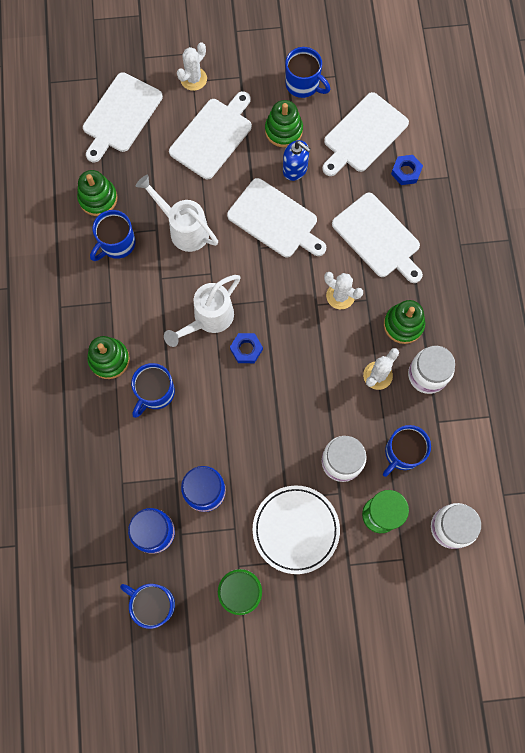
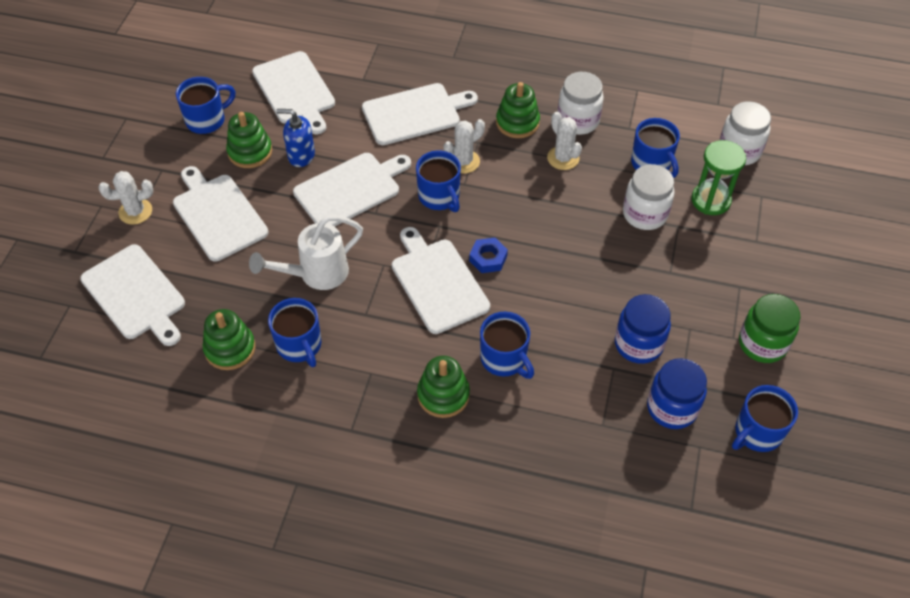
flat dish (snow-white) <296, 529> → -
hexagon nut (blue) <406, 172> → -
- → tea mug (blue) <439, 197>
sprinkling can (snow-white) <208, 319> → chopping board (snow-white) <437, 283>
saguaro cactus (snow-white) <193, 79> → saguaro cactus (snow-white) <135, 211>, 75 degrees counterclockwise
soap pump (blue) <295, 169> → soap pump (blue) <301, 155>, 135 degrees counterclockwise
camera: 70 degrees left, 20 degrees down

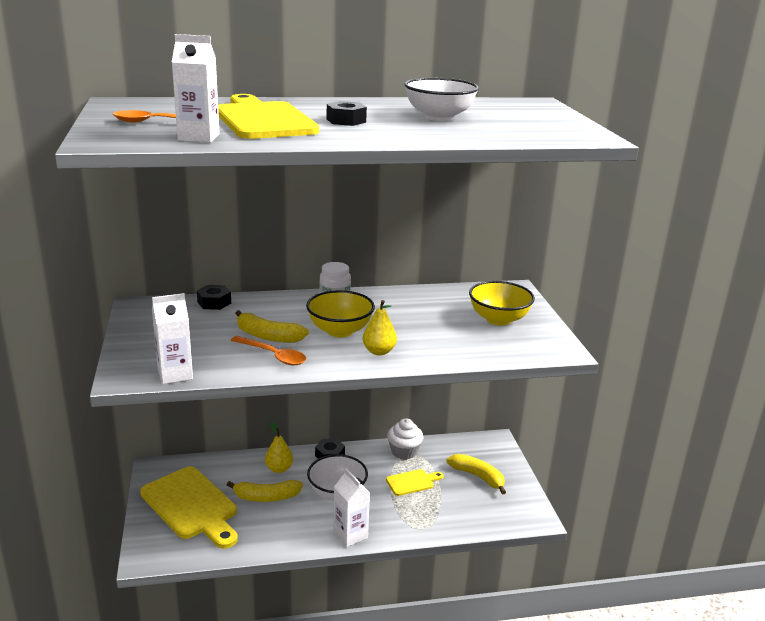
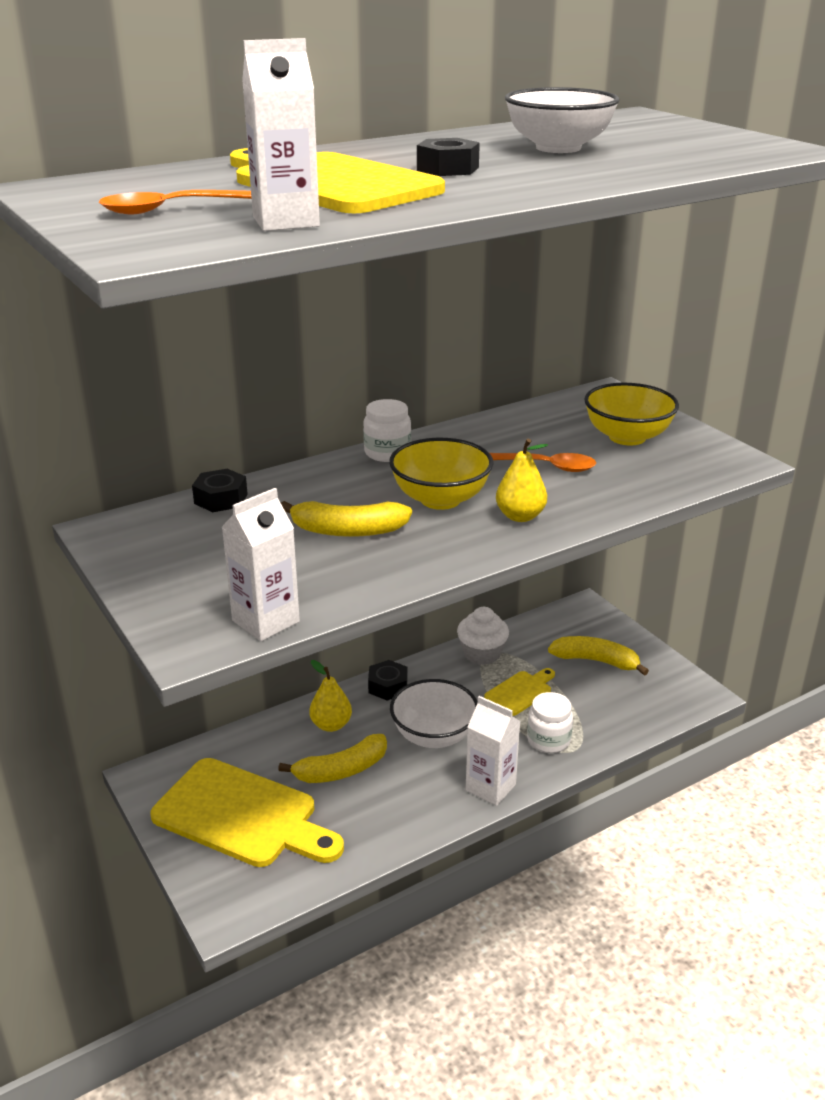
- → jar (snow-white) <548, 740>
tablespoon (orange-coloured) <273, 355> → tablespoon (orange-coloured) <542, 466>, shifted
camera: 20 degrees left, 5 degrees up

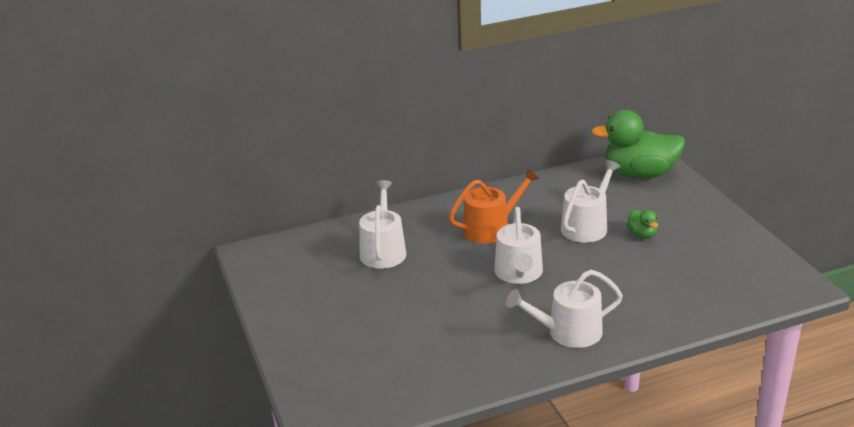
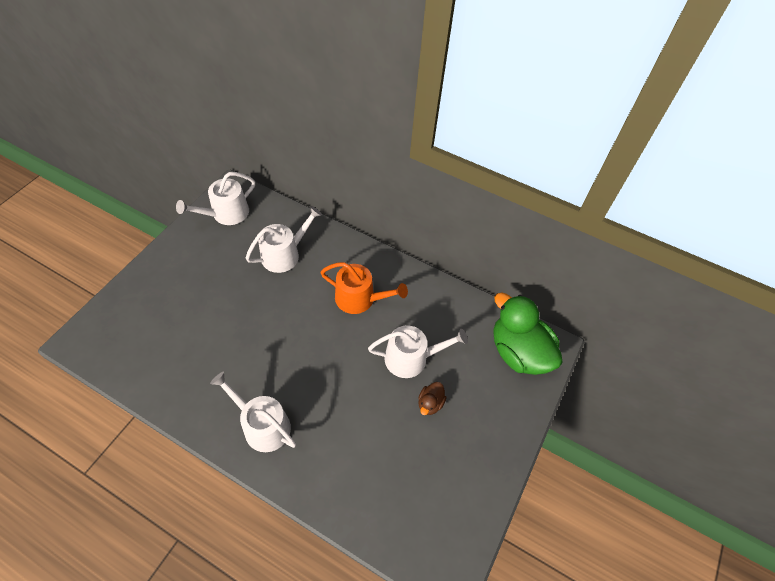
sprinkling can (snow-white) <519, 273> → sprinkling can (snow-white) <226, 214>, shifted
duck (leaf-green) <642, 234> → duck (dark brown) <430, 403>
camera: 45 degrees right, 25 degrees up

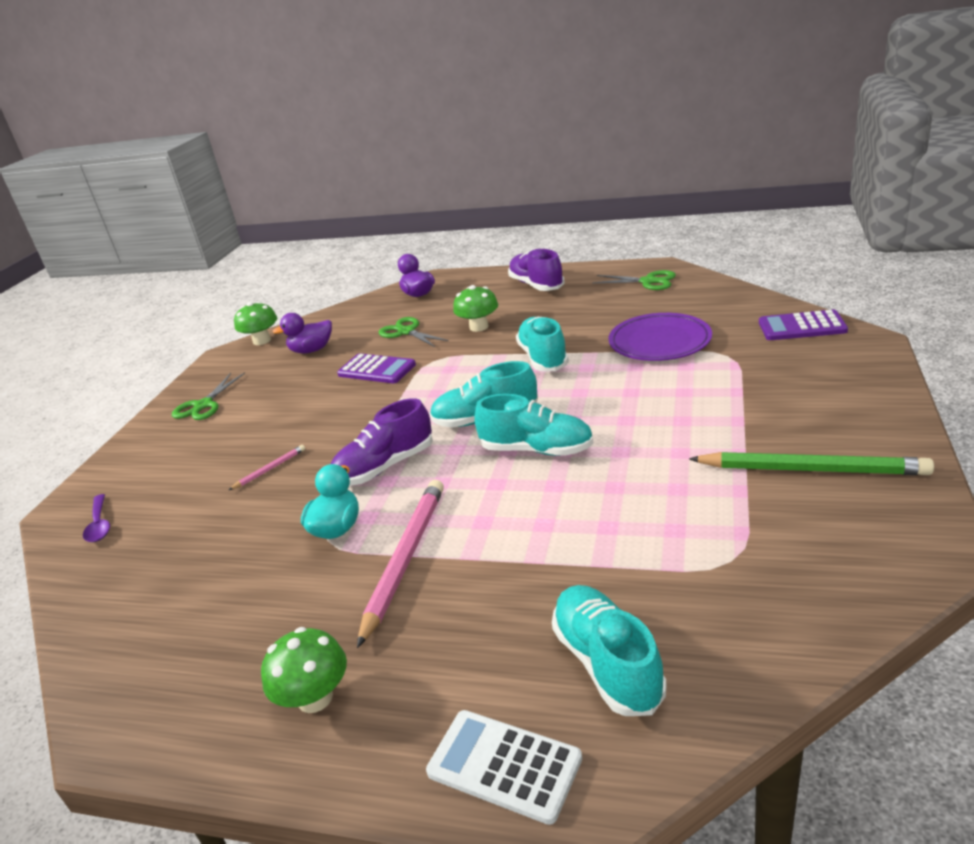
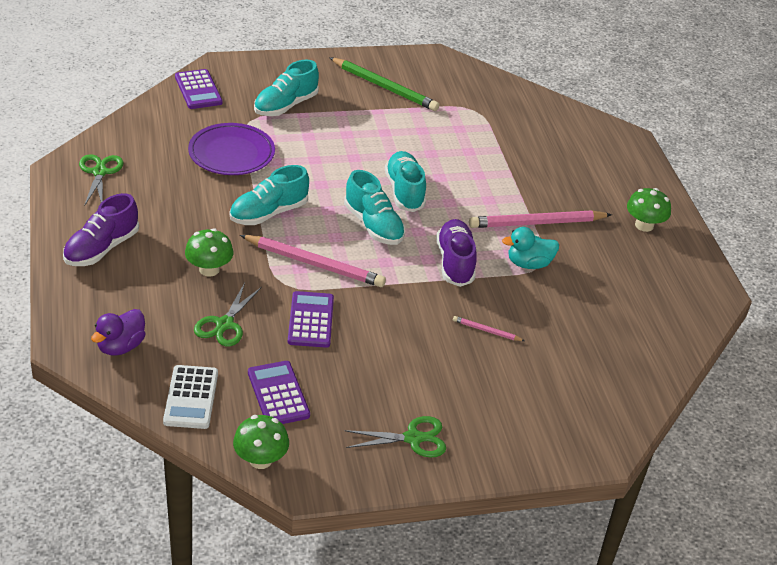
tablespoon (purple) <99, 524> → -
- → pencil (rose-pink) <314, 264>
adding machine (snow-white) <504, 766> → adding machine (snow-white) <191, 397>, shifted
shoe (turquoise) <607, 663> → shoe (turquoise) <285, 105>, shifted
duck (purple) <312, 350> → adding machine (purple) <278, 394>
shoe (purple) <385, 467> → shoe (purple) <455, 262>, 120 degrees counterclockwise
pencil (leaf-green) <811, 469> → pencil (leaf-green) <384, 87>, 135 degrees clockwise
camera: 125 degrees left, 10 degrees up

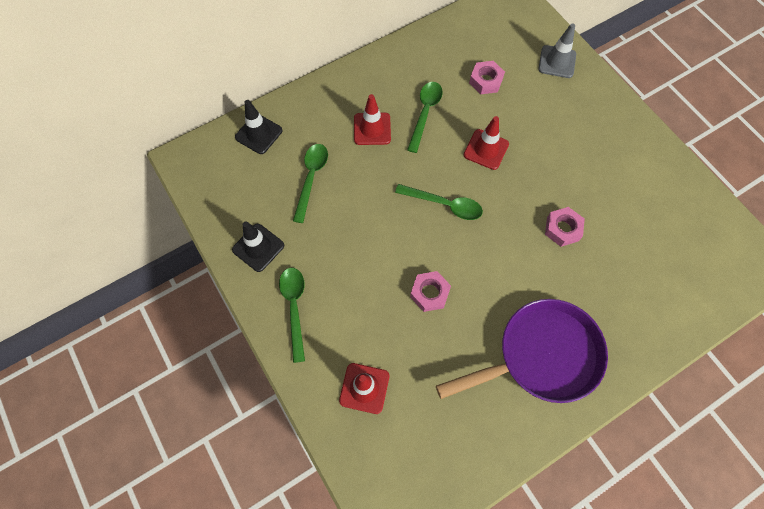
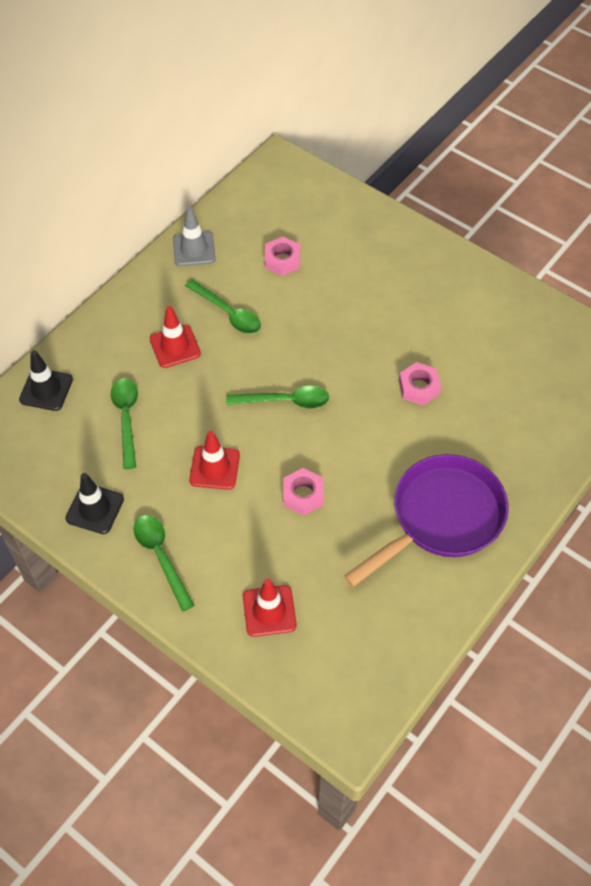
road cone (scarlet) <486, 149> → road cone (scarlet) <214, 468>, shifted
road cone (ash-grey) <557, 62> → road cone (ash-grey) <194, 249>, shifted
tablespoon (leaf-green) <425, 113> → tablespoon (leaf-green) <228, 313>, 135 degrees clockwise
camera: 20 degrees left, 10 degrees down

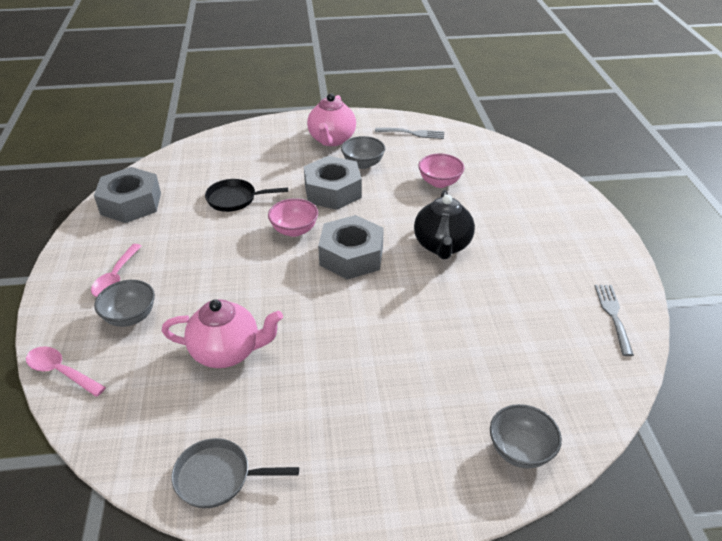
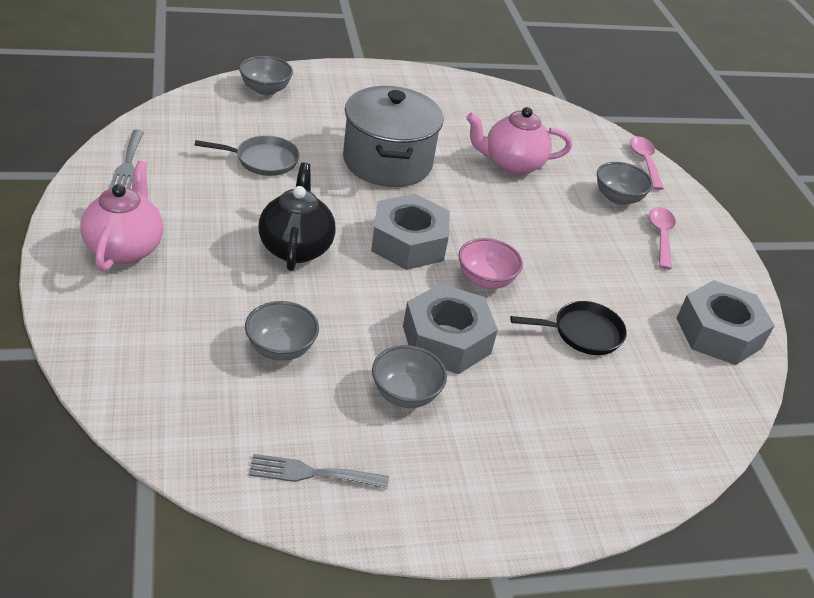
- → stockpot (ash-grey) <387, 162>
frying pan (ash-grey) <218, 477> → frying pan (ash-grey) <263, 160>, shifted
tea pot (rose-pink) <332, 140> → tea pot (rose-pink) <125, 248>, shifted
serving bowl (rose-pink) <439, 182> → serving bowl (ash-grey) <281, 348>
tablespoon (rose-pink) <61, 372> → tablespoon (rose-pink) <644, 162>, 120 degrees counterclockwise
camera: 170 degrees right, 0 degrees up

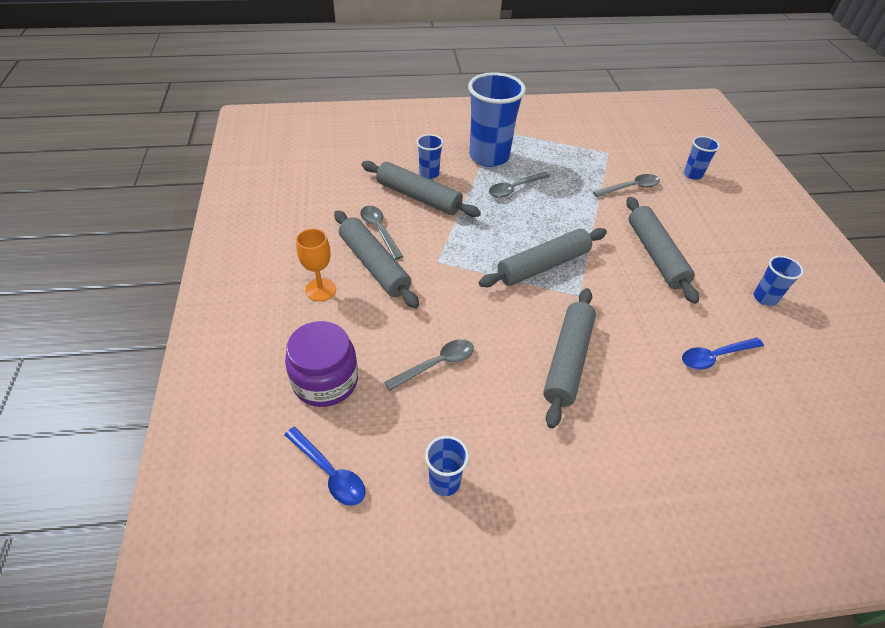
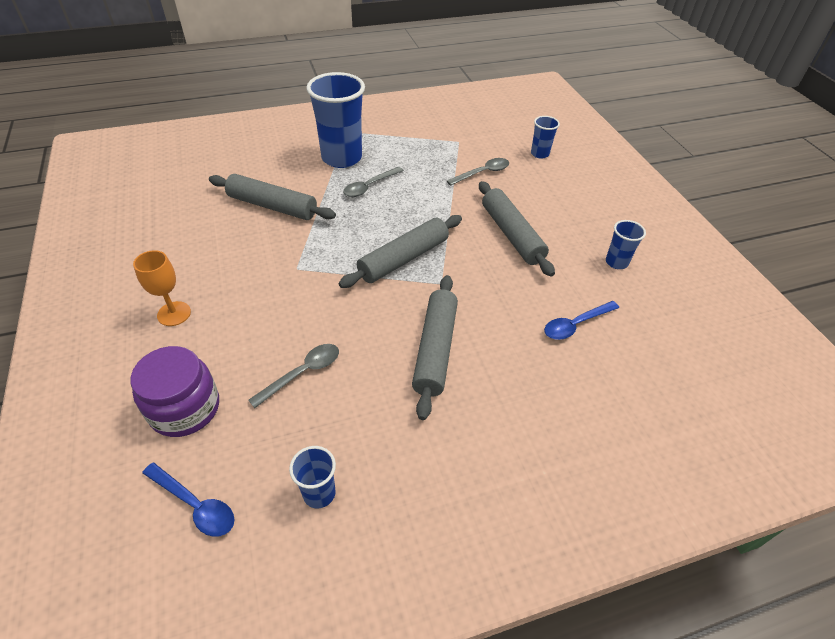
dough roller (ash-grey) <374, 265> → -
tablespoon (ash-grey) <379, 230> → -
beaker (blue) <429, 174> → -
camera: 10 degrees left, 0 degrees up

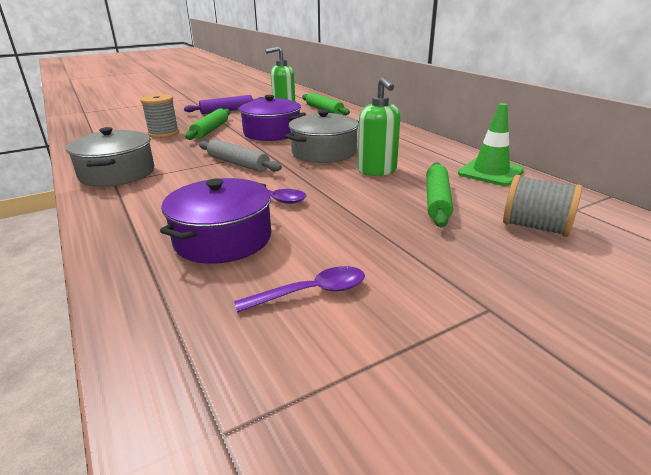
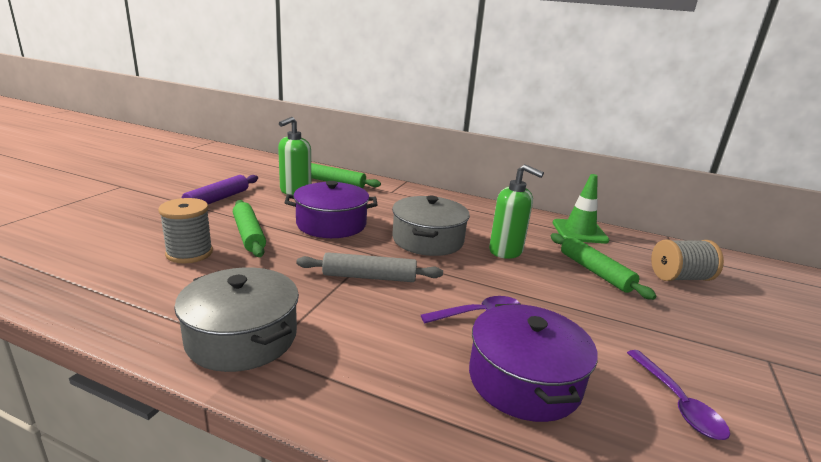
tablespoon (purple) <311, 292> → tablespoon (purple) <678, 403>, 135 degrees clockwise
camera: 40 degrees left, 5 degrees down

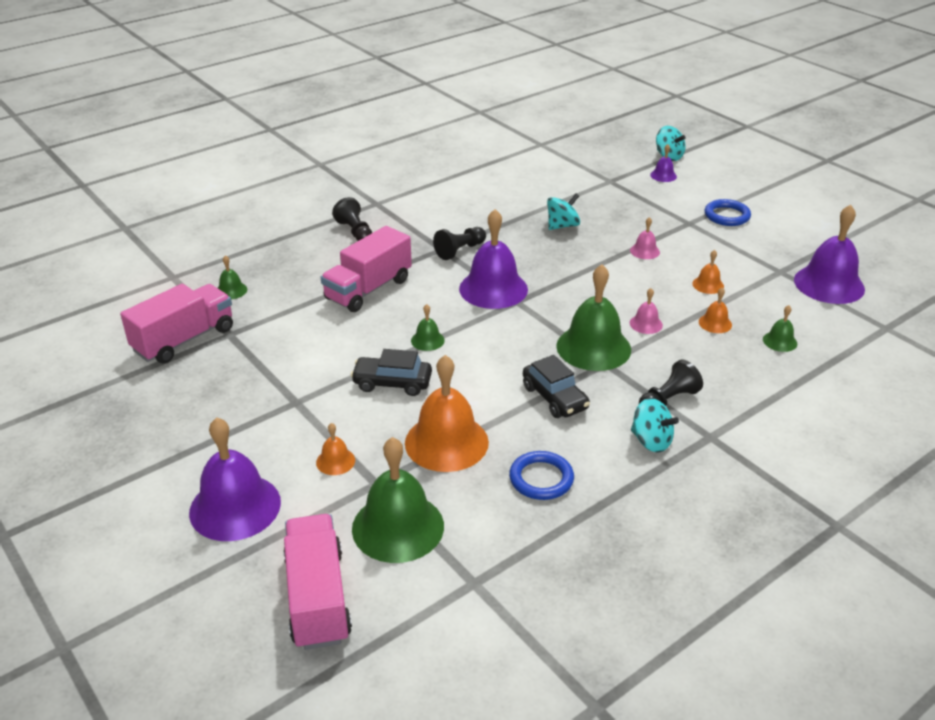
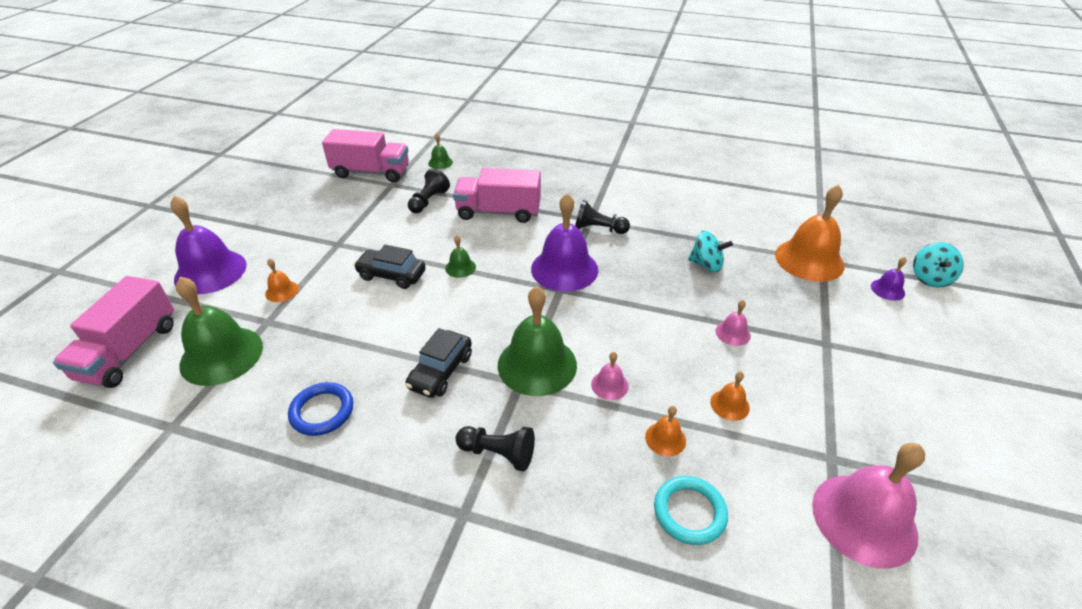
toy top (turquoise) <651, 441> → -
hoop (blue) <727, 216> → -
pawn (black) <355, 232> → pawn (black) <429, 201>, shifted
bell (orange-coloured) <446, 442> → bell (orange-coloured) <809, 260>, shifted
bell (leaf-green) <780, 341> → hoop (turquoise) <689, 512>
bell (purple) <829, 284> → bell (rose-pink) <864, 519>
toy truck (rose-pink) <318, 598> → toy truck (rose-pink) <129, 351>, 150 degrees clockwise
car (black) <392, 383> → car (black) <392, 275>, 45 degrees counterclockwise
camera: 55 degrees right, 5 degrees up

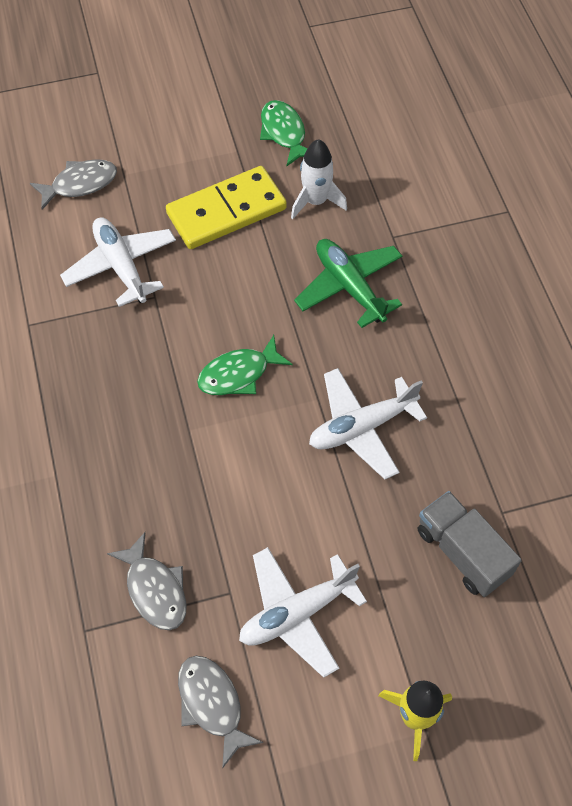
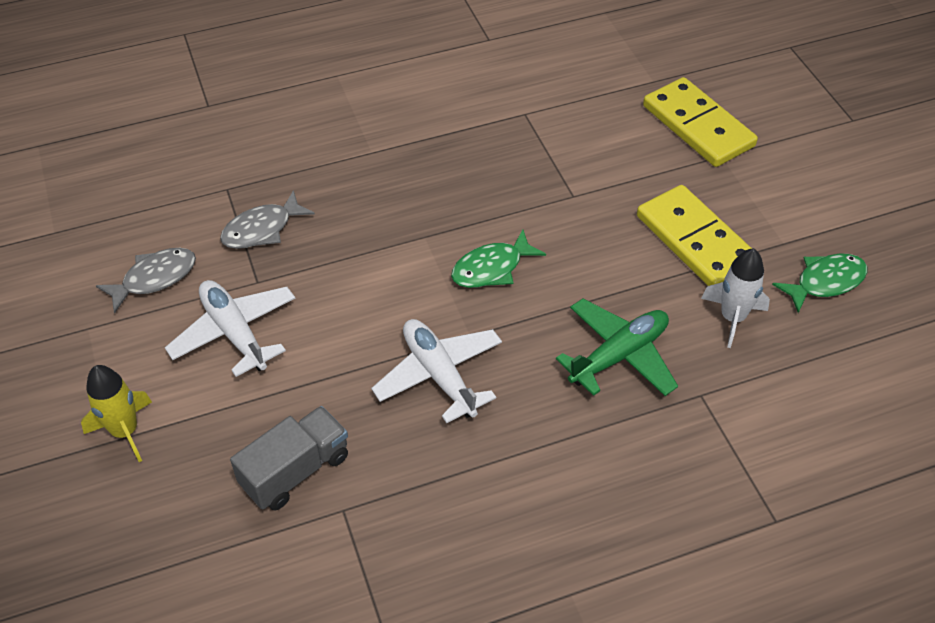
plane (snow-white) <121, 266> → -
fish (ash-grey) <80, 184> → domino piece (bright yellow) <698, 126>
fish (leaf-green) <238, 374> → fish (leaf-green) <491, 268>, 90 degrees counterclockwise
camera: 85 degrees right, 10 degrees down

